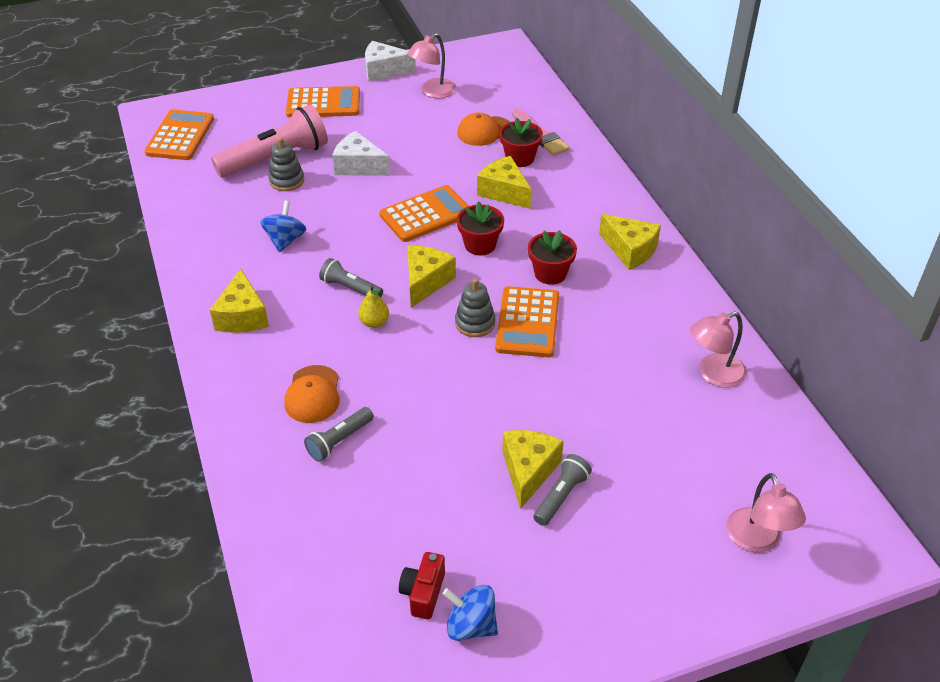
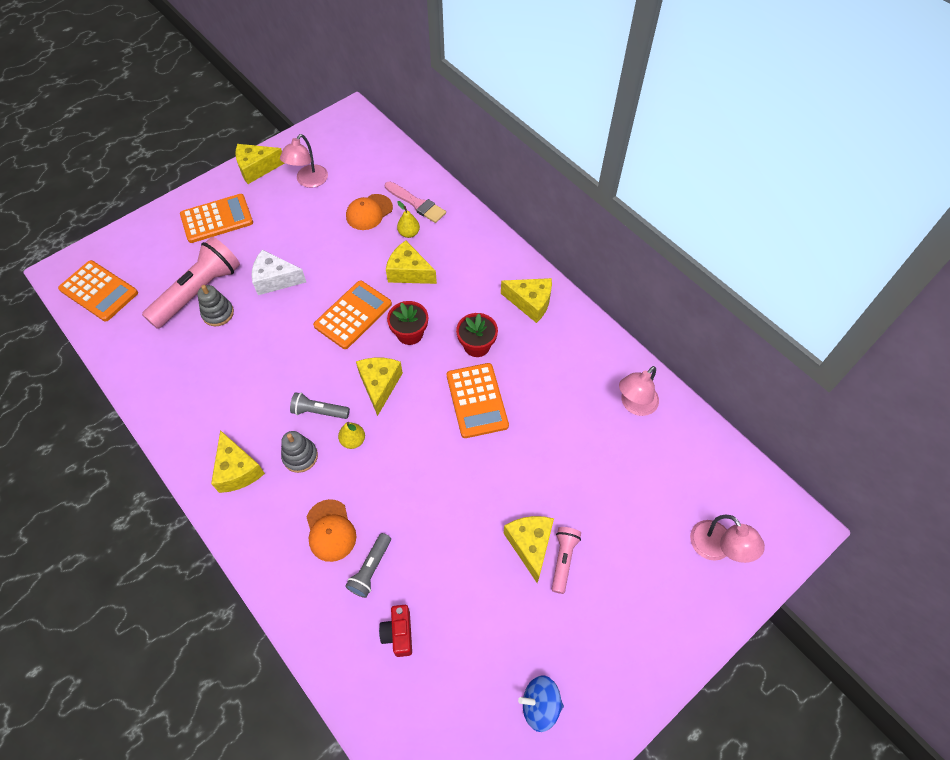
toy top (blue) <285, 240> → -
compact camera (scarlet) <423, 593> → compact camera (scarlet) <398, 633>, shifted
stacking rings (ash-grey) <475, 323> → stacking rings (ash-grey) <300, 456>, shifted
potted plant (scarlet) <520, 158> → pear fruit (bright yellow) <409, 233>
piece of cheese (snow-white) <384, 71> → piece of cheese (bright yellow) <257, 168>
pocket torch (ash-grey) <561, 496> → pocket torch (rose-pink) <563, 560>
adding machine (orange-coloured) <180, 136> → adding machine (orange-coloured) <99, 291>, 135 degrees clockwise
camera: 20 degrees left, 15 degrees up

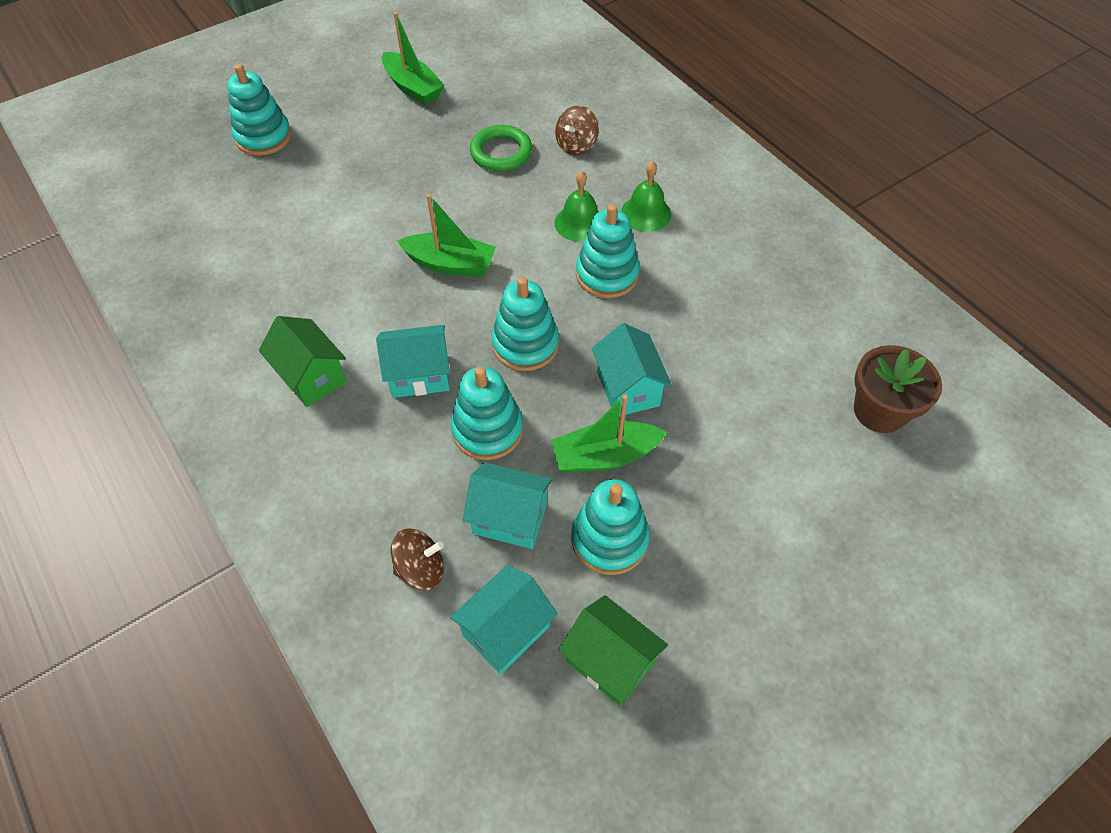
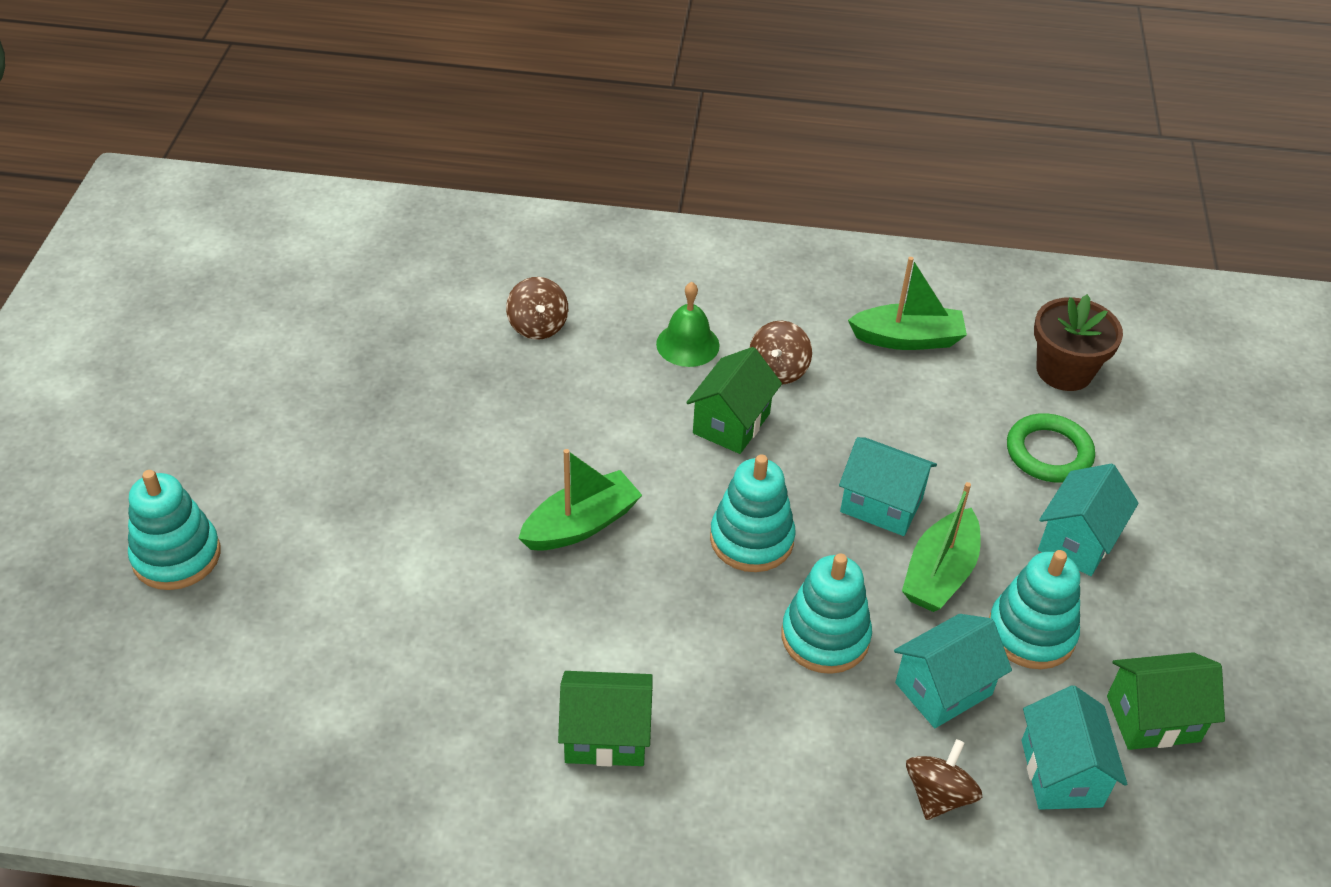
bell (leaf-green) <579, 223> → -
- → toy top (dark brown) <778, 370>
house (turquoise) <419, 375> → house (turquoise) <1077, 541>, shifted
toy boat (leaf-green) <413, 88> → toy boat (leaf-green) <907, 339>, shifted
hoop (leaf-green) <501, 152> → hoop (leaf-green) <1048, 453>, shifted
stacking rings (turquoise) <607, 274> → house (leaf-green) <731, 423>
camera: 50 degrees left, 10 degrees down

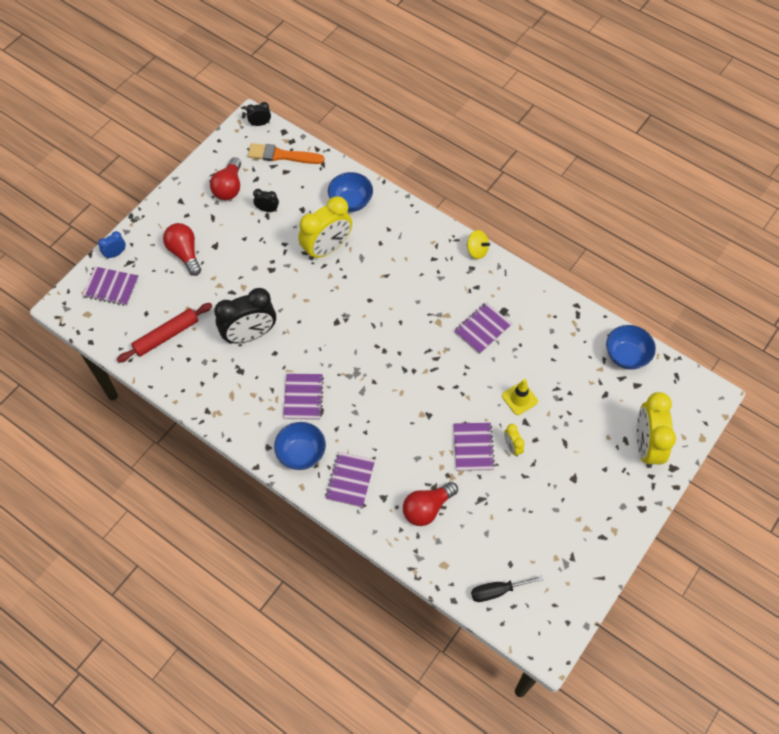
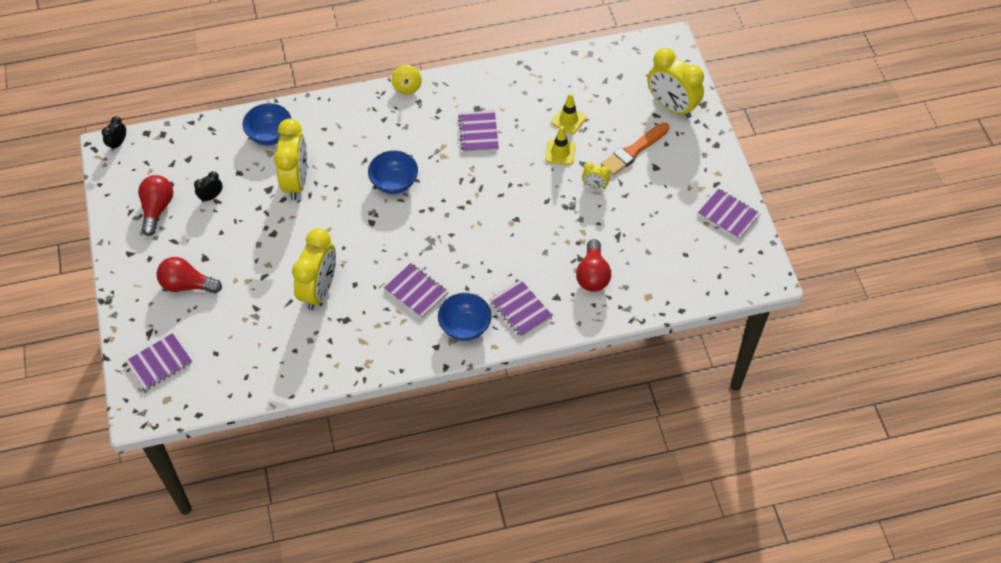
bedside clock (blue) <115, 254> → -
dough roller (scarlet) <166, 336> → -
flat screwdriver (black) <497, 591> → -
- → road cone (bright yellow) <568, 120>
brush (orange-coloured) <282, 155> → brush (orange-coloured) <633, 151>, shifted
exercise book (purple) <473, 447> → exercise book (purple) <728, 215>, shifted
serving bowl (blue) <626, 356> → serving bowl (blue) <394, 183>, shifted
bedside clock (black) <250, 335> → bedside clock (bright yellow) <319, 290>
lightbulb (scarlet) <229, 187> → lightbulb (scarlet) <157, 209>, 135 degrees counterclockwise
toy top (bright yellow) <477, 250> → toy top (bright yellow) <407, 87>, 105 degrees clockwise
camera: 50 degrees left, 5 degrees down

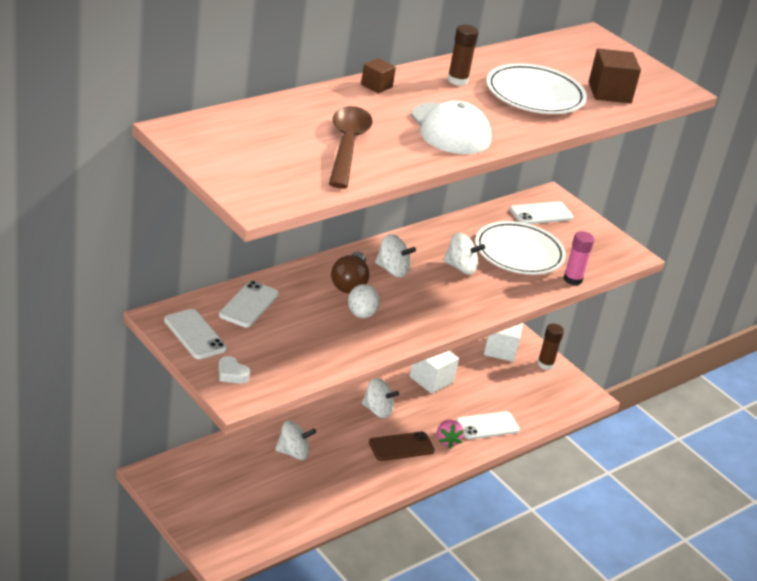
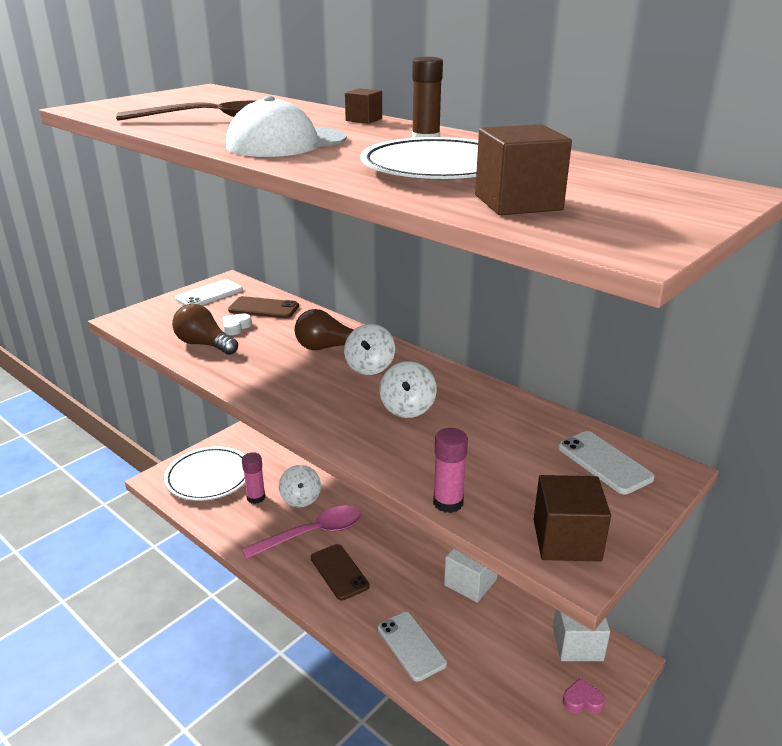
egg (snow-white) <361, 314> → -
toy top (snow-white) <377, 410> → -
toy strawberry (rose-pink) <447, 441> → -
- → lightbulb (dark brown) <204, 344>
- → glue stick (rose-pink) <256, 497>
- → tablespoon (rose-pink) <312, 534>
- → block (dark brown) <566, 540>
heart shape (snow-white) <232, 374> → heart shape (snow-white) <236, 327>, shifted
flat dish (snow-white) <519, 253> → flat dish (snow-white) <209, 477>, shifted
glue stick (dark brown) <545, 364> → heart shape (rose-pink) <582, 701>
smartphone (snow-white) <249, 305> → smartphone (dark brown) <263, 308>
camera: 85 degrees right, 5 degrees down

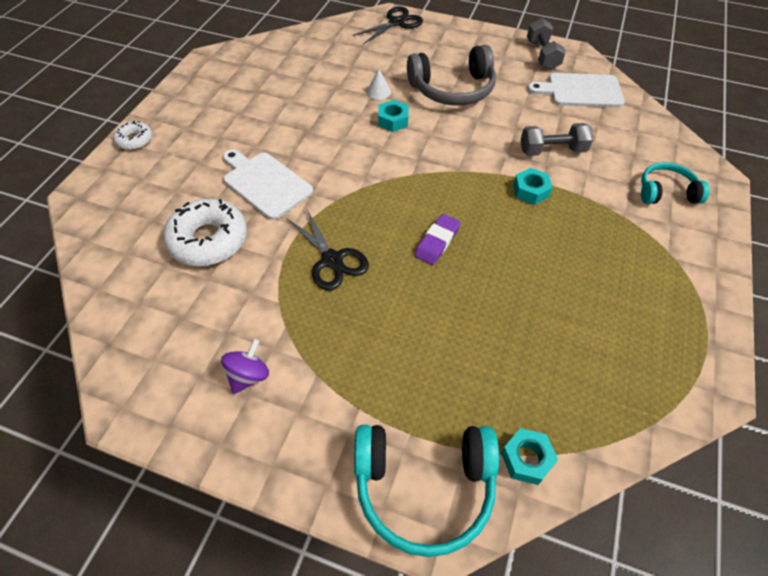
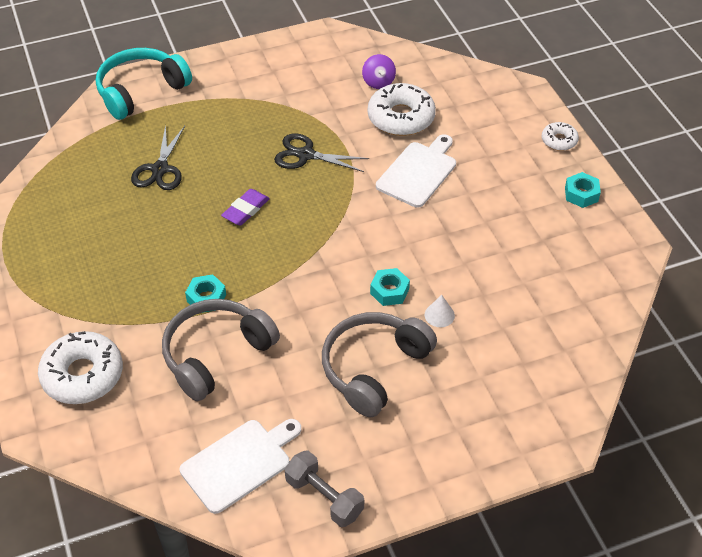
toy top (purple) <249, 375> → toy top (purple) <378, 82>, shifted
pair of scissors (black) <396, 23> → pair of scissors (black) <160, 169>, shifted
hexagon nut (turquoise) <526, 459> → hexagon nut (turquoise) <581, 194>, shifted
dumbbell (ash-grey) <552, 151> → headphones (ash-grey) <216, 354>
headphones (turquoise) <666, 192> → doughnut (snow-white) <83, 375>
chopping board (snow-white) <265, 183> → chopping board (snow-white) <418, 172>, 60 degrees counterclockwise
eraser (purple) <437, 242> → eraser (purple) <246, 210>, 45 degrees clockwise
camera: 140 degrees right, 5 degrees down

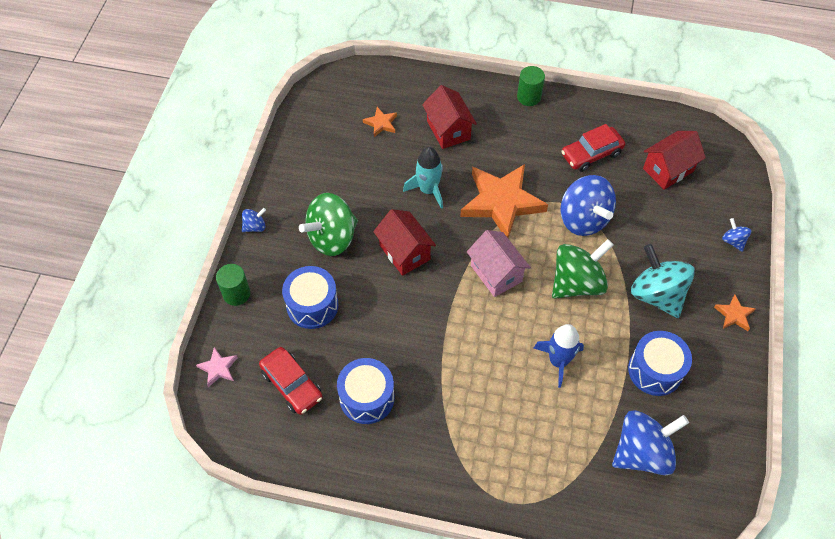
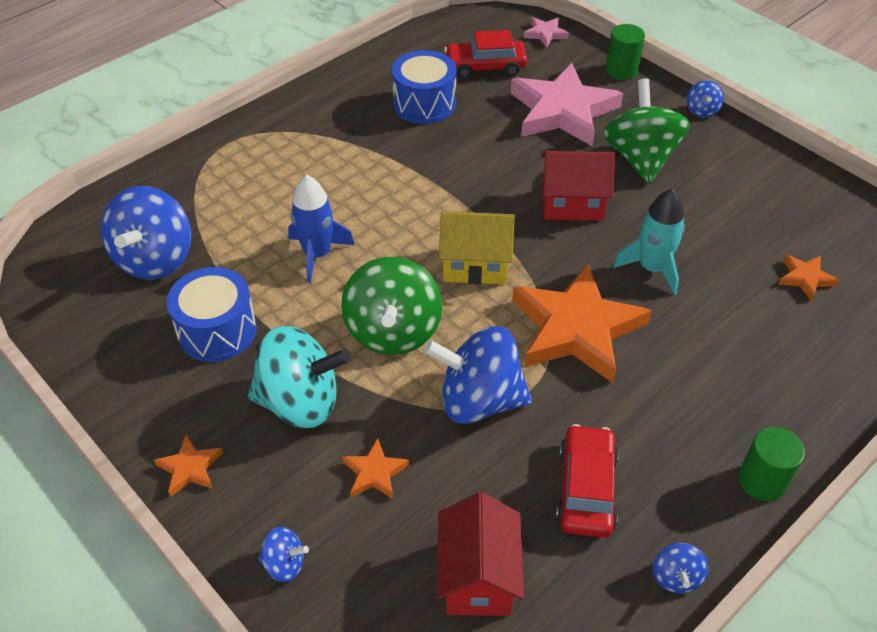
house (scarlet) <448, 130> → -
- → star shape (orange-coloured) <375, 472>
- → toy top (blue) <676, 577>
drum (blue) <312, 305> → star shape (rose-pink) <562, 111>
house (rose-pink) <496, 273> → house (bright yellow) <475, 265>
camera: 125 degrees right, 10 degrees down

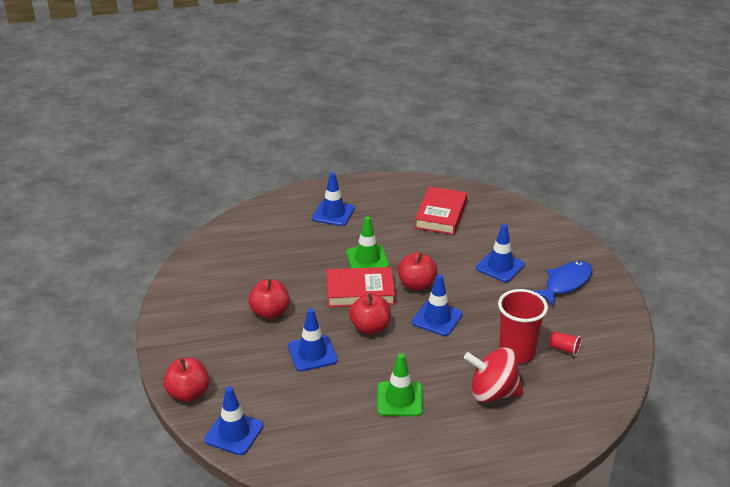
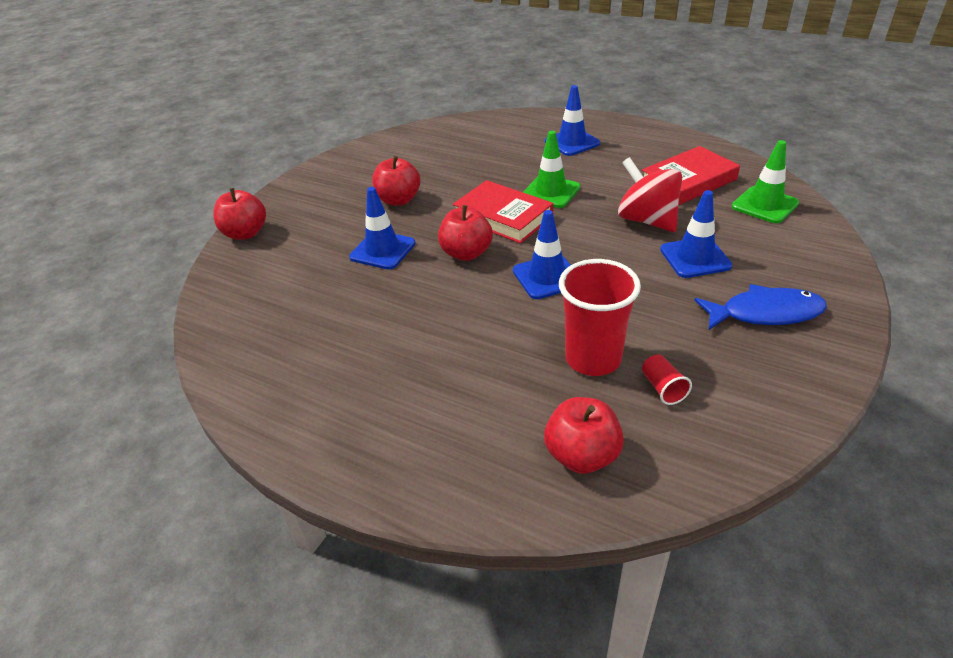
road cone (blue) <234, 433> → -
road cone (leaf-green) <400, 399> → road cone (leaf-green) <764, 205>, shifted
apple (scarlet) <416, 285> → apple (scarlet) <582, 455>, shifted
toy top (scarlet) <492, 392> → toy top (scarlet) <647, 220>, shifted
camera: 45 degrees right, 5 degrees up

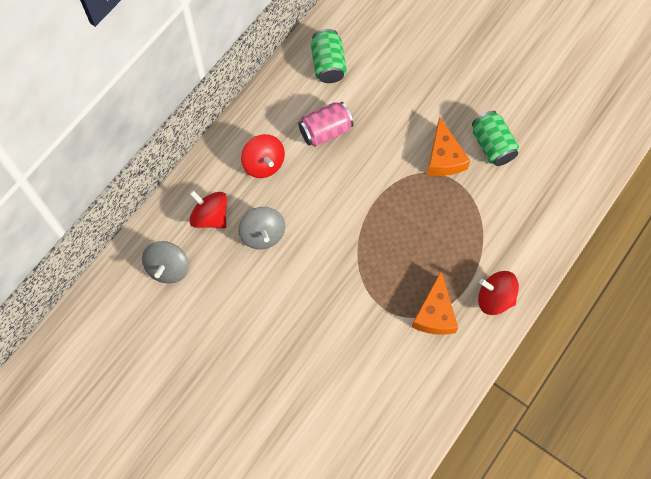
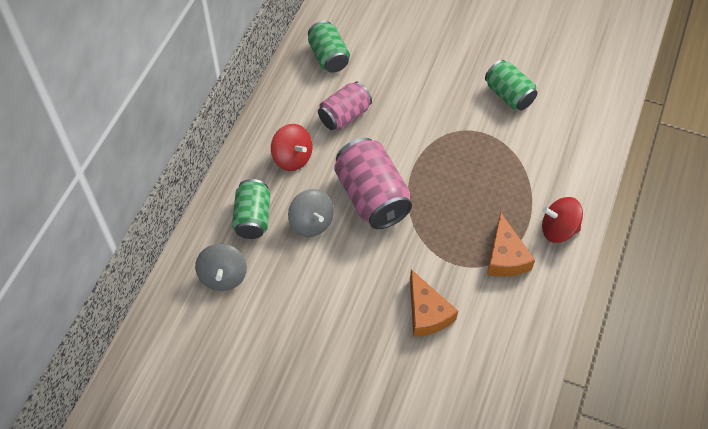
- → can (rose-pink) <372, 197>
piece of cheese (orange-coloured) <444, 157> → piece of cheese (orange-coloured) <427, 313>, shifted
toy top (scarlet) <210, 217> → can (leaf-green) <253, 218>
camera: 15 degrees left, 10 degrees down

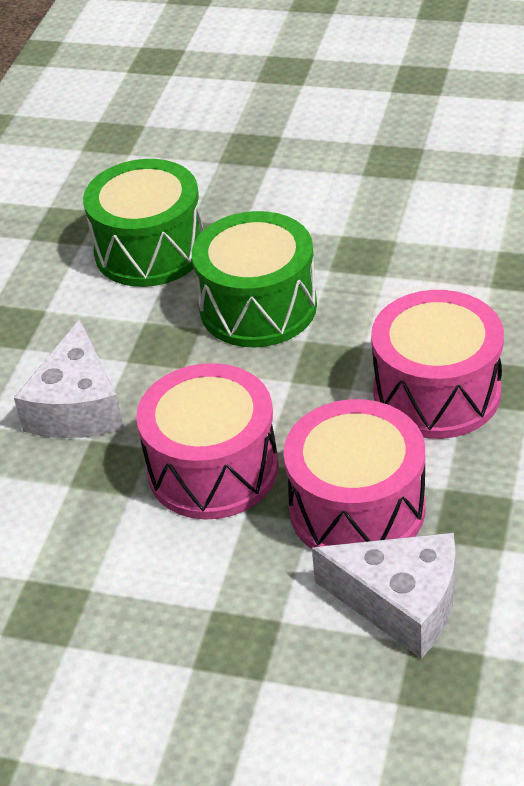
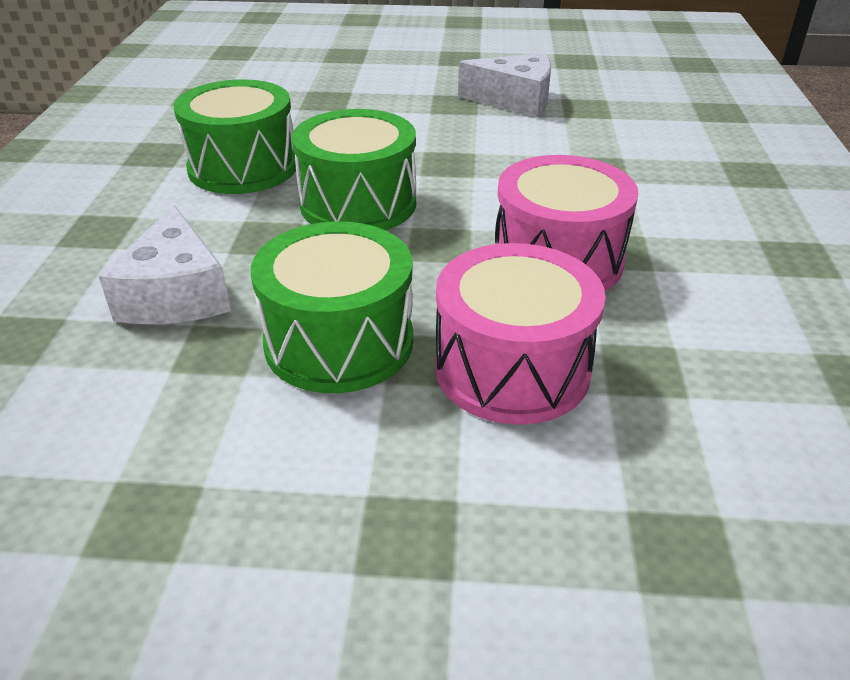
piece of cheese (snow-white) <400, 603> → piece of cheese (snow-white) <515, 100>, shifted
drum (rose-pink) <213, 469> → drum (leaf-green) <339, 342>
camera: 15 degrees left, 5 degrees down

